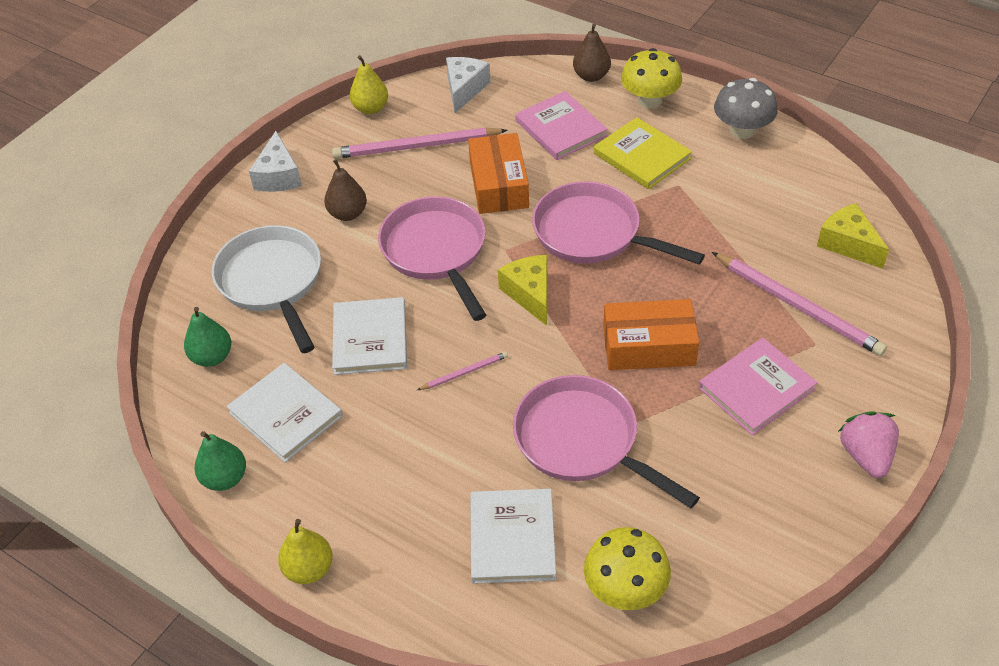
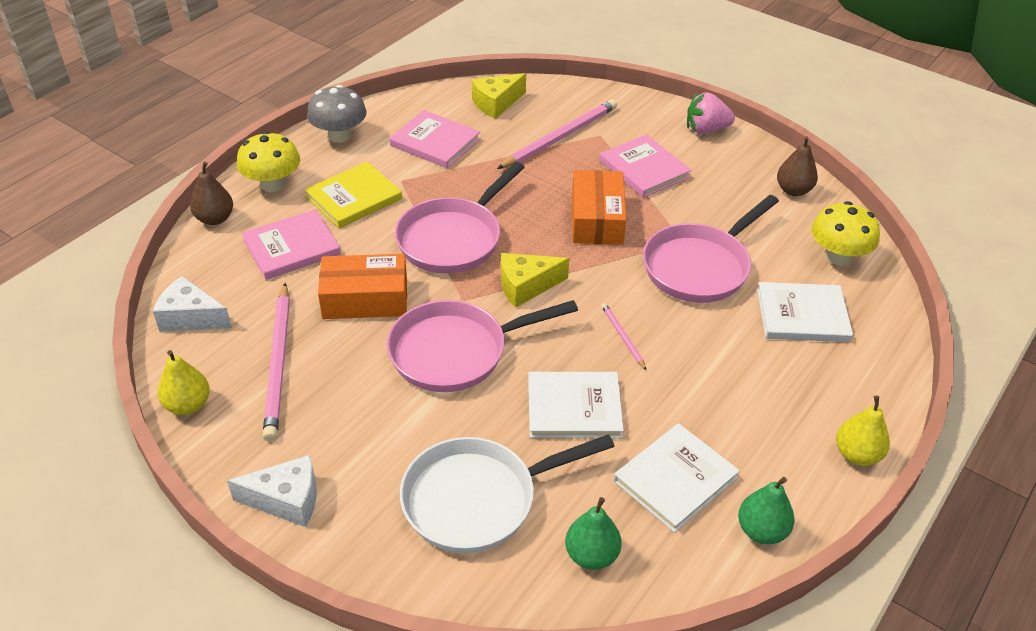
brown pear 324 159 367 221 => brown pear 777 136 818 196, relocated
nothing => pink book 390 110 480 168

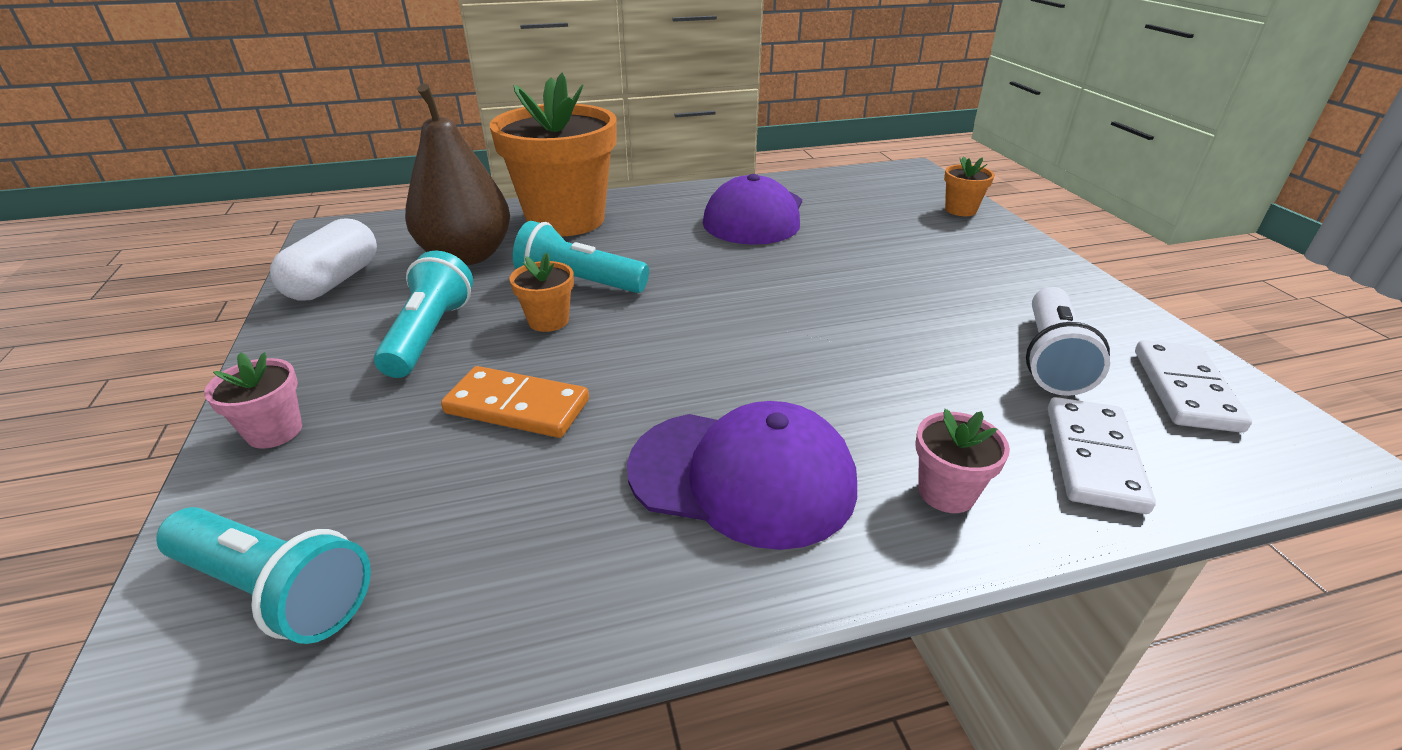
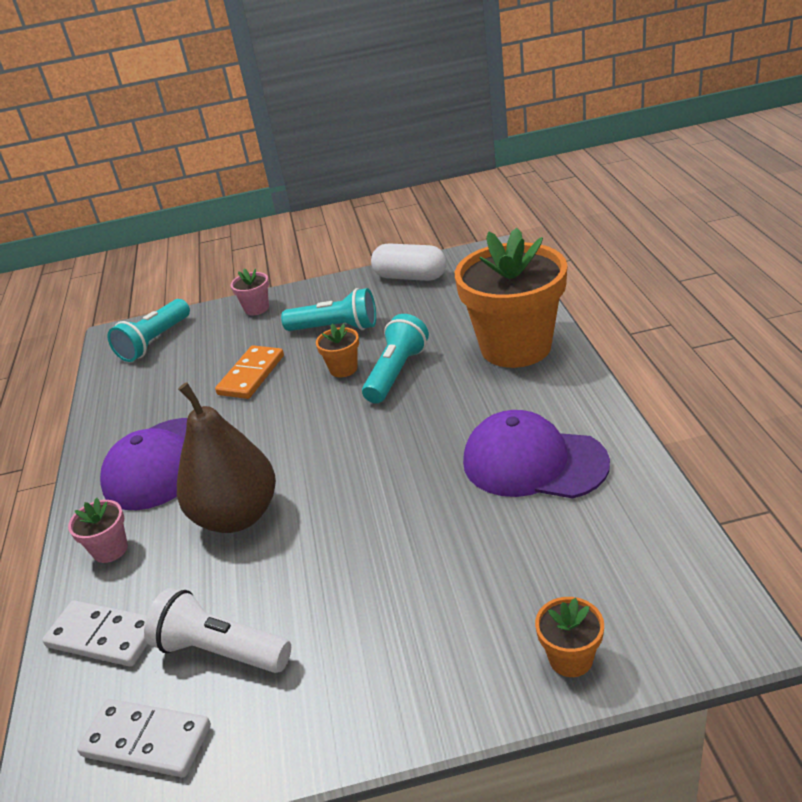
brown pear 405 84 510 265 => brown pear 177 382 276 533, relocated

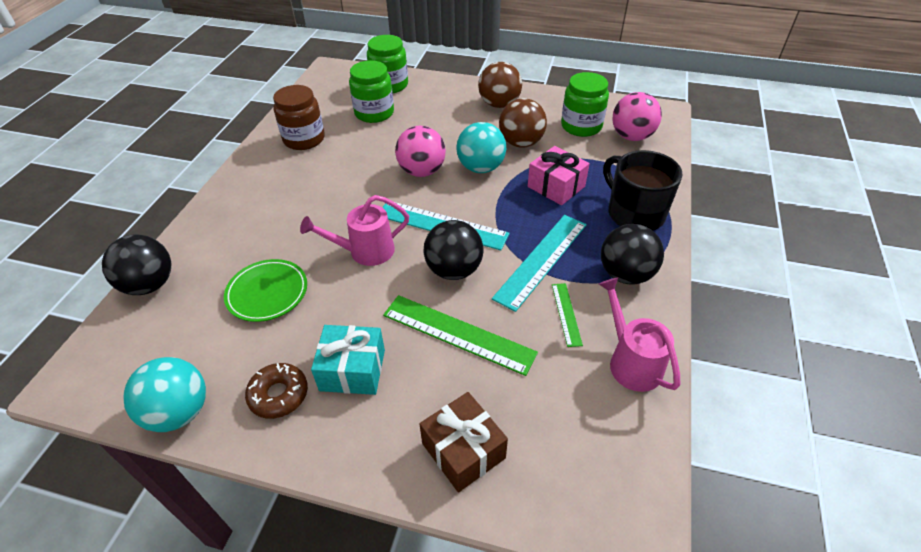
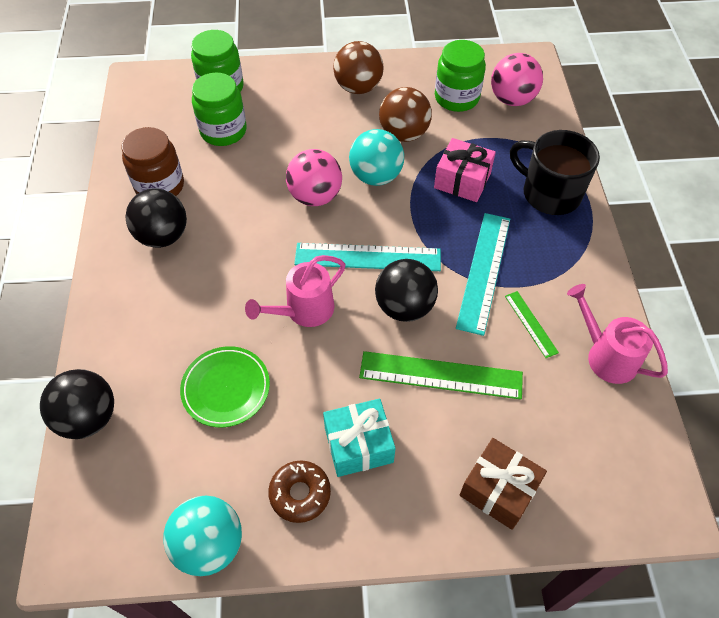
black ball 601 224 664 285 => black ball 125 188 187 248, relocated

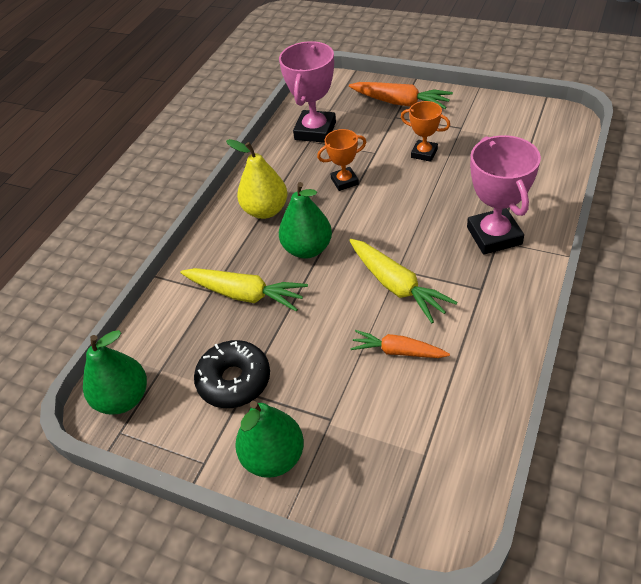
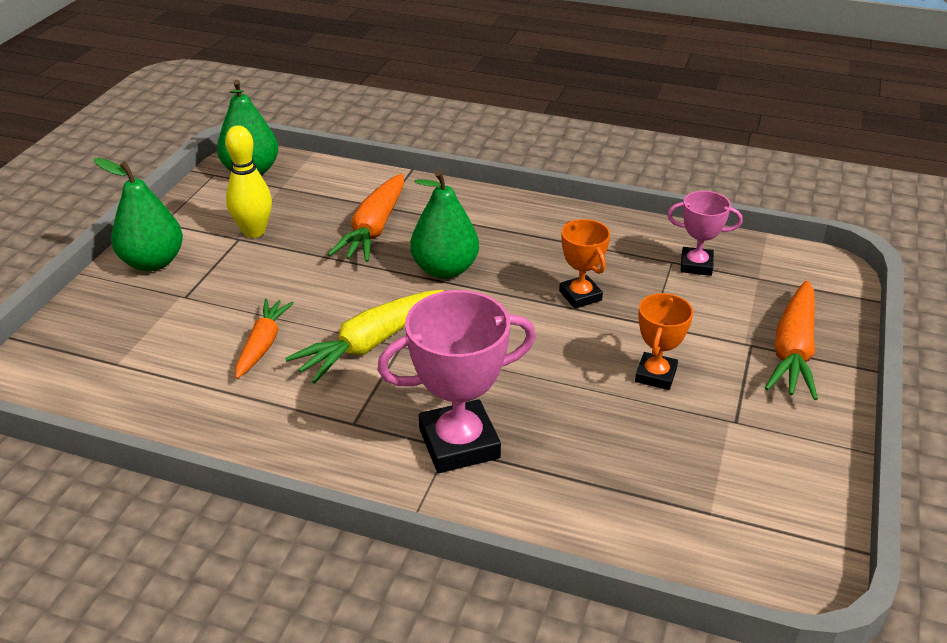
pink trophy 279 41 336 143 => pink trophy 667 191 743 276, x0.58
yellow pear 226 139 287 219 => nothing
yellow carrot 180 268 308 312 => orange carrot 328 173 404 262
black donut 194 340 270 408 => yellow bowling pin 225 125 272 238

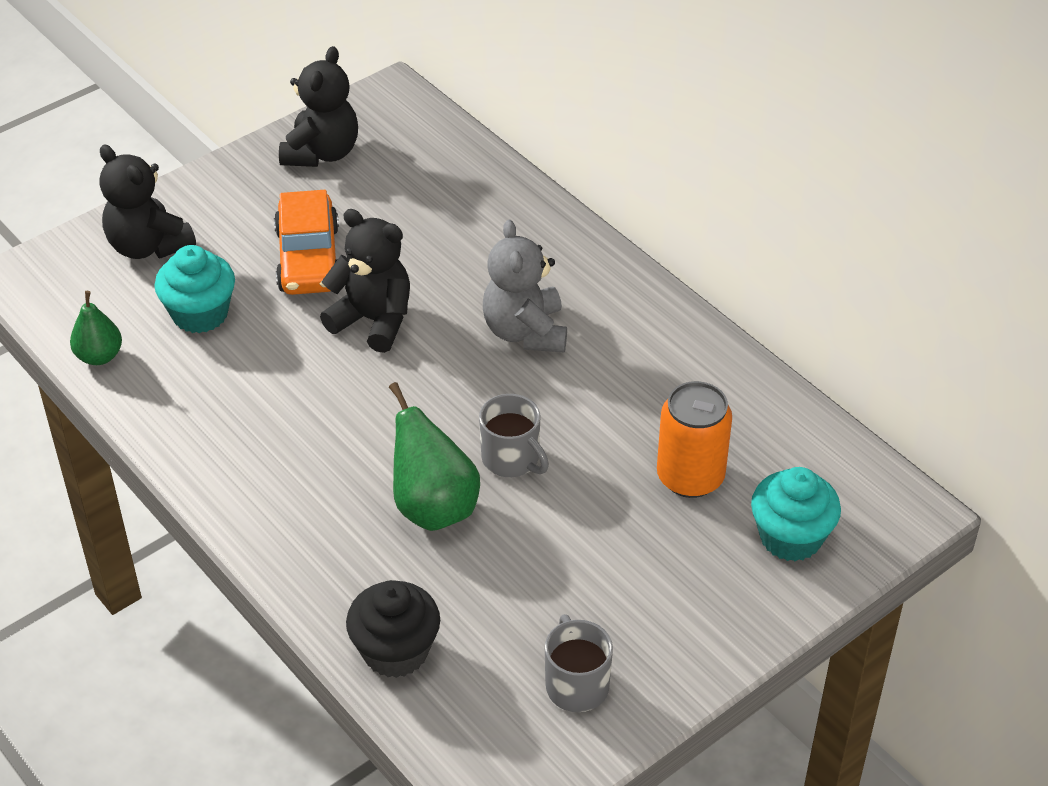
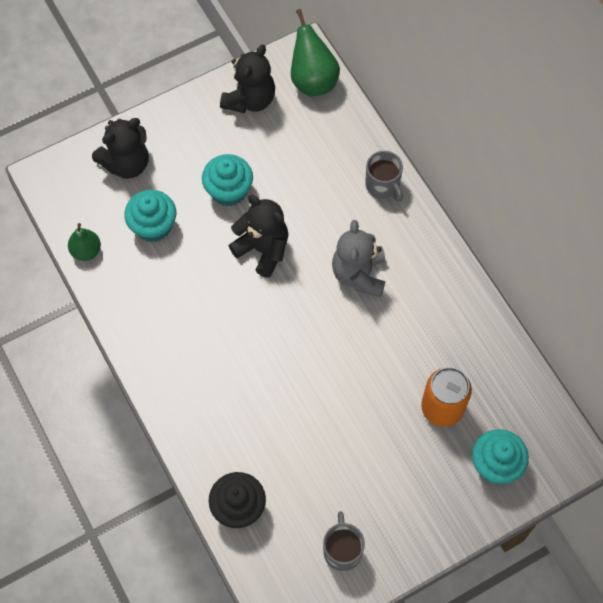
black teddy bear 100 145 196 259 => black teddy bear 92 118 149 179, 90 degrees counterclockwise
orange car 274 190 339 295 => turquoise cupcake 202 154 253 206
green pear 389 382 480 531 => green pear 291 9 340 96, relocated
grey mug 479 394 549 477 => grey mug 365 151 403 202, relocated

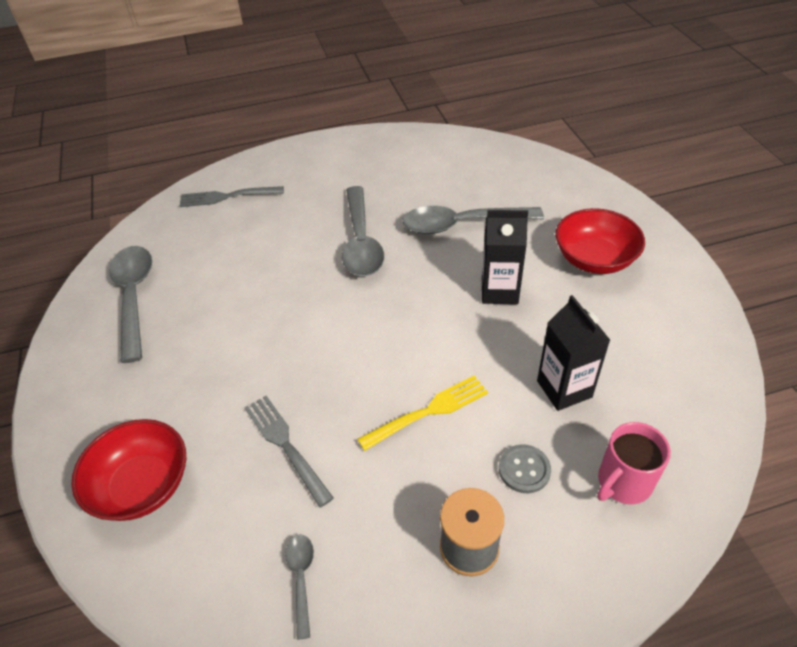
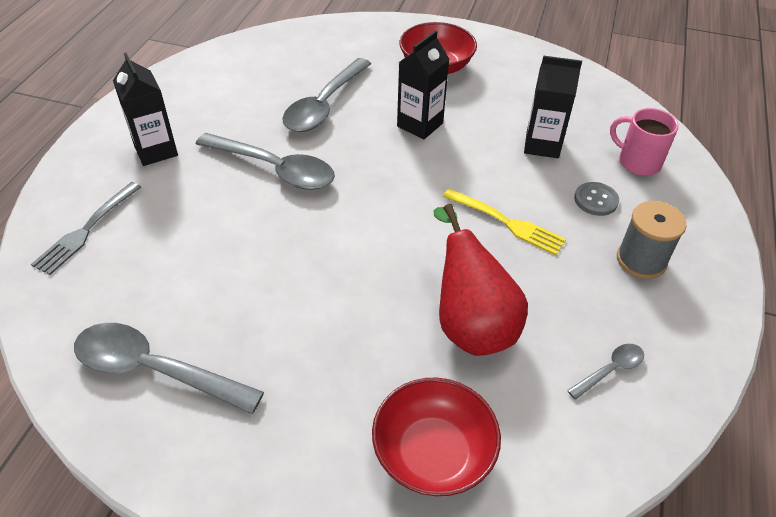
yellow fork 357 376 488 451 => yellow fork 442 188 566 255, 120 degrees clockwise
grey fork 245 396 334 508 => red pear 433 204 528 356
pink mug 597 422 671 504 => pink mug 610 108 679 176, 135 degrees clockwise
grey spoon 285 534 314 640 => grey spoon 567 344 644 400, 120 degrees clockwise
nothing => black carton 113 53 178 166

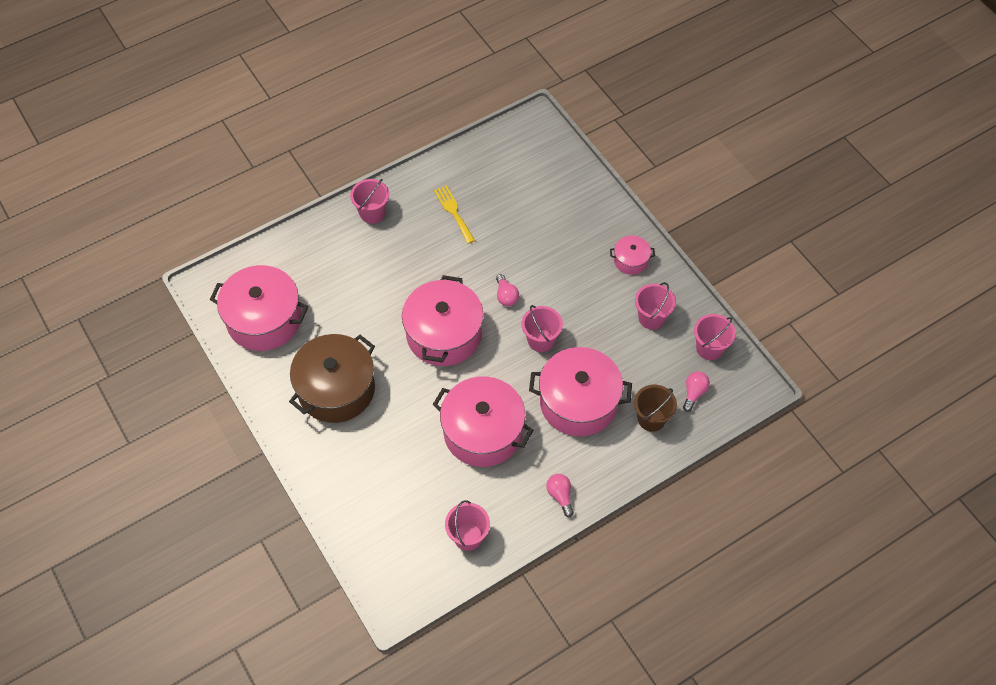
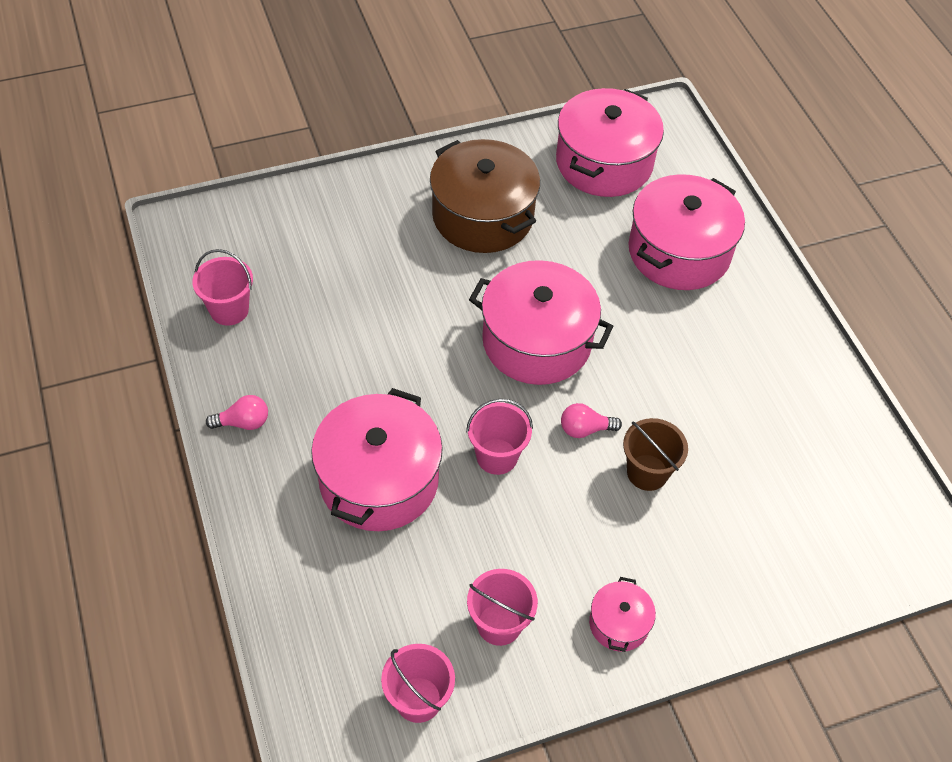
pink bucket 350 179 389 224 => nothing
yellow fork 434 185 475 244 => nothing
pink light bulb 683 371 710 412 => nothing
pink pot 433 376 533 467 => pink pot 628 174 745 290, relocated
brown bucket 634 385 677 432 => brown bucket 623 418 688 491, relocated

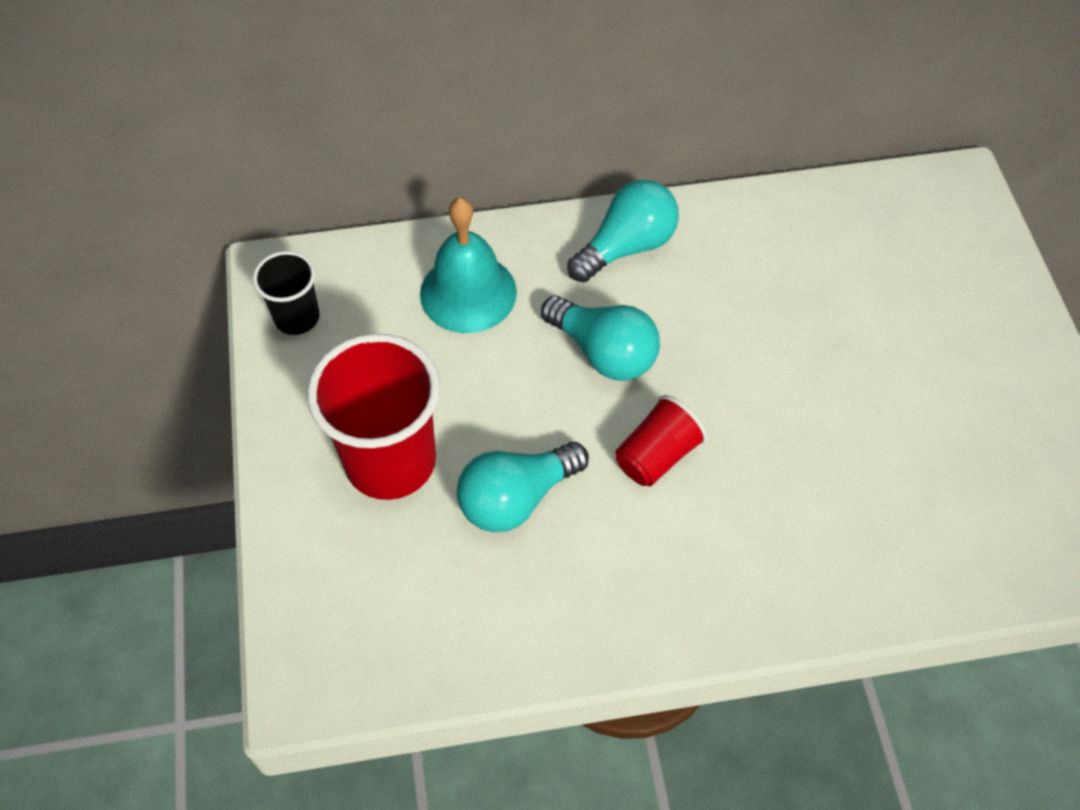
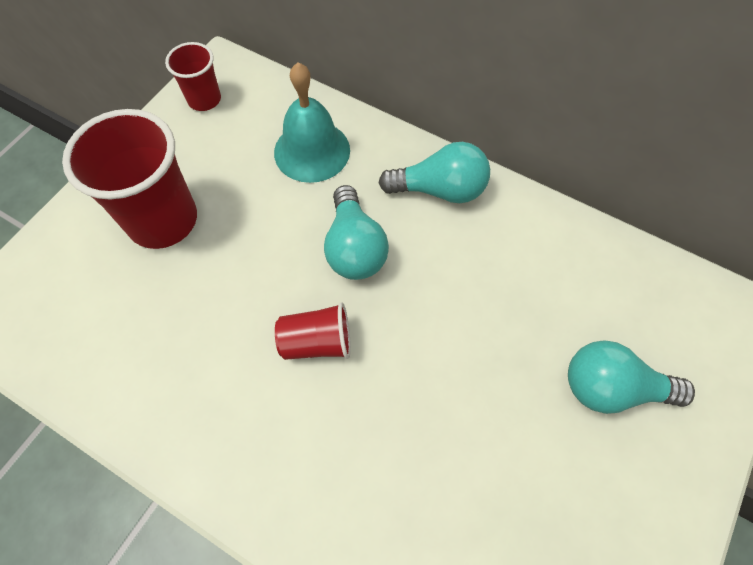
black cup 253 251 319 335 => red cup 165 42 221 111
turquoise light bulb 457 442 589 532 => turquoise light bulb 568 341 695 414, relocated

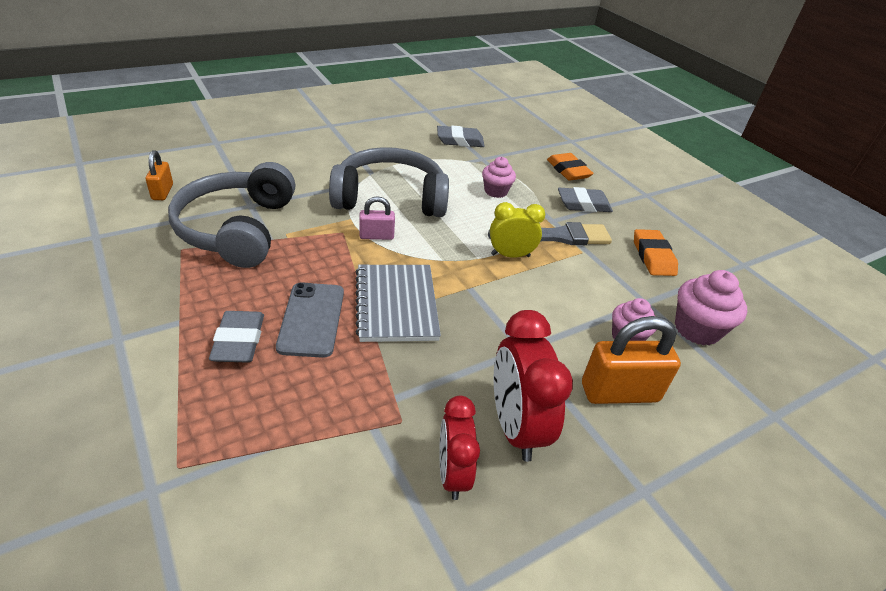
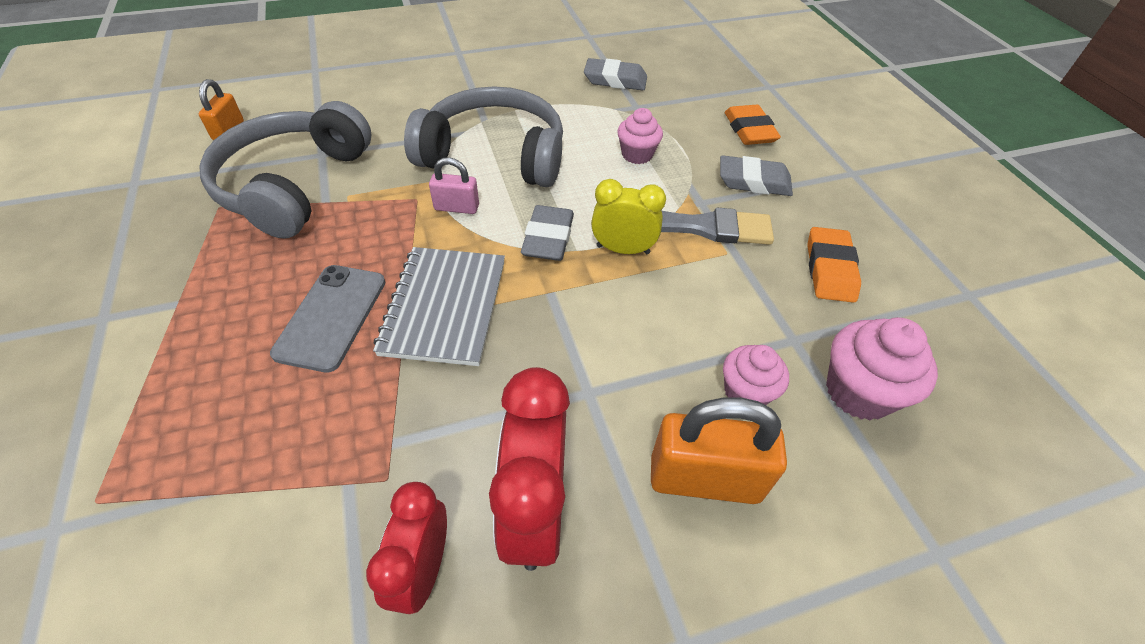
grey eraser 209 311 264 363 => grey eraser 521 205 574 261, relocated

